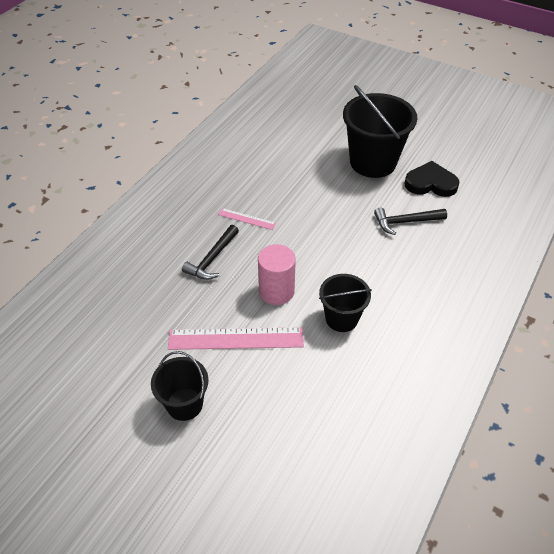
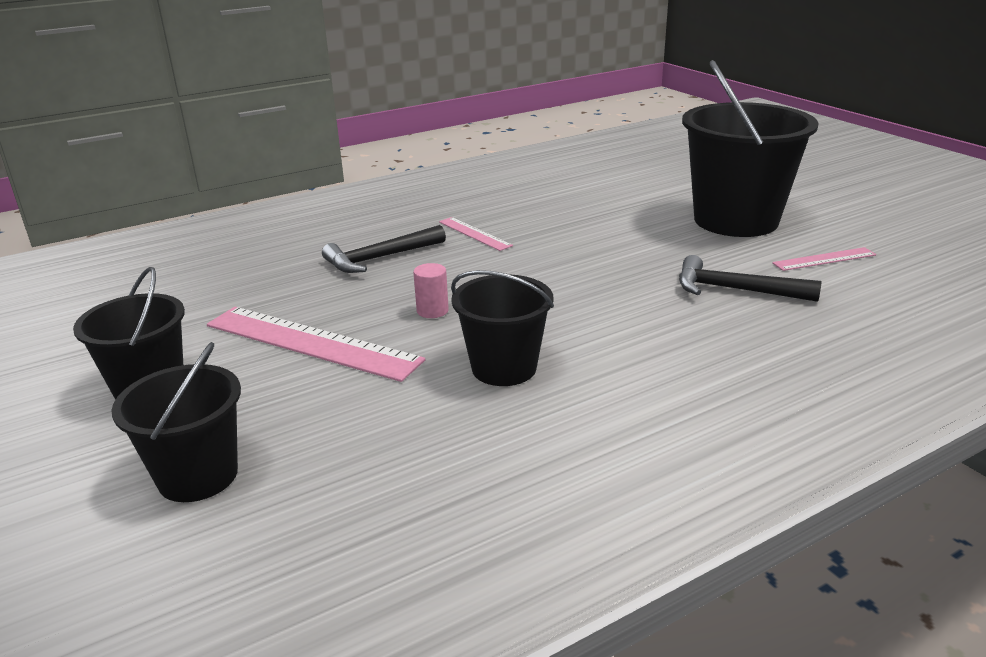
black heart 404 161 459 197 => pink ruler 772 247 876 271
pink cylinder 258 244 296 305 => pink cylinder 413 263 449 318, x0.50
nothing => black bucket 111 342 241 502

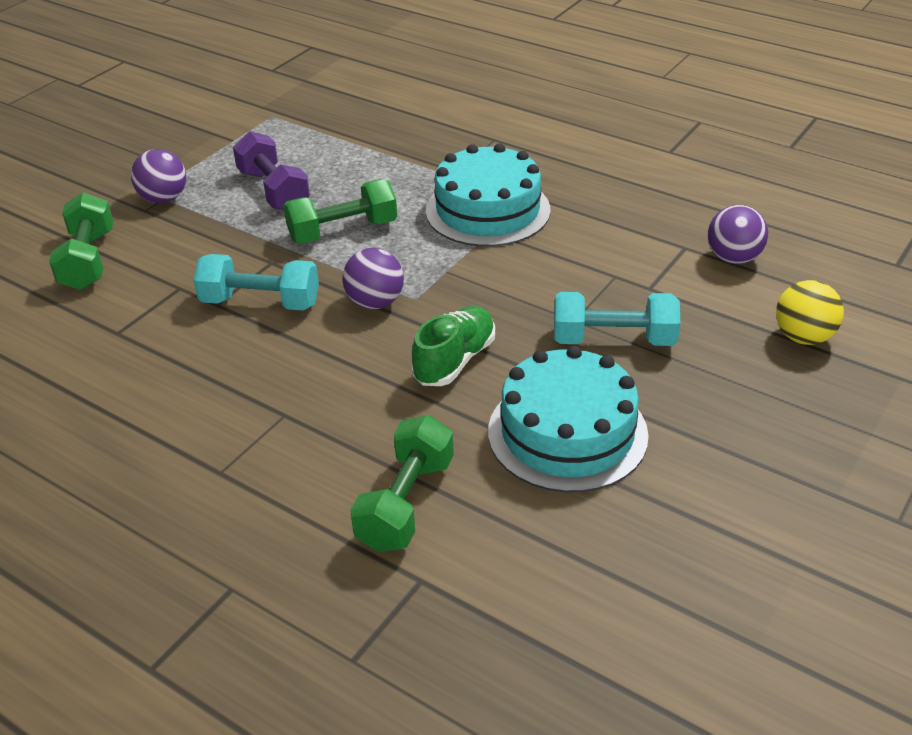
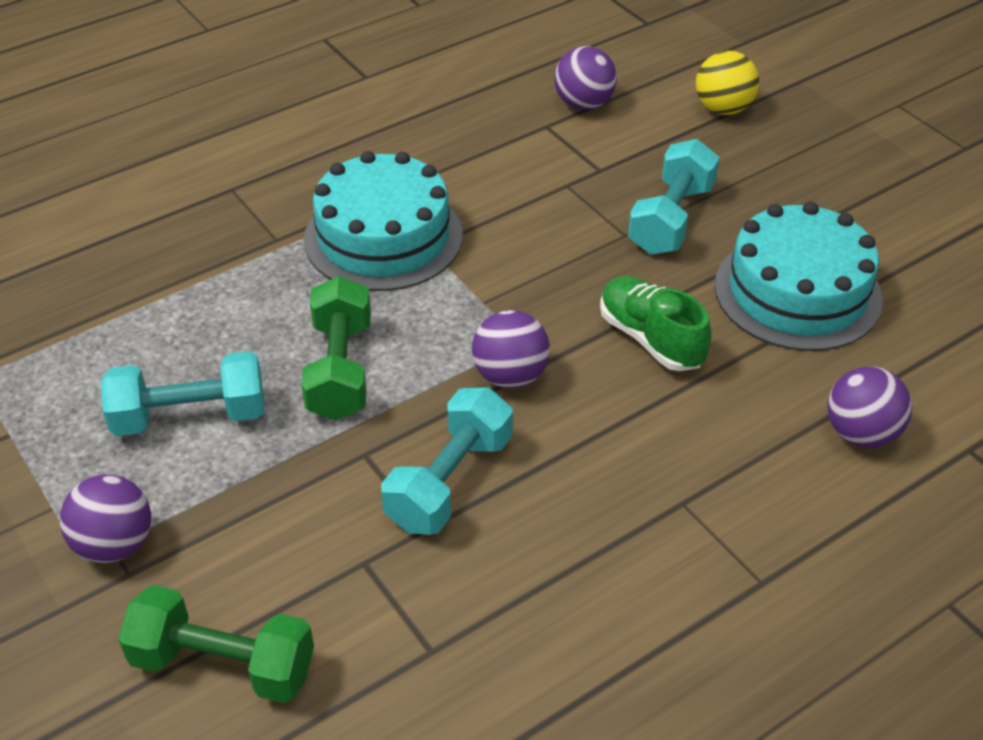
purple dumbbell 233 131 310 210 => turquoise dumbbell 101 351 264 436
green dumbbell 350 415 454 552 => purple ball 828 366 912 448

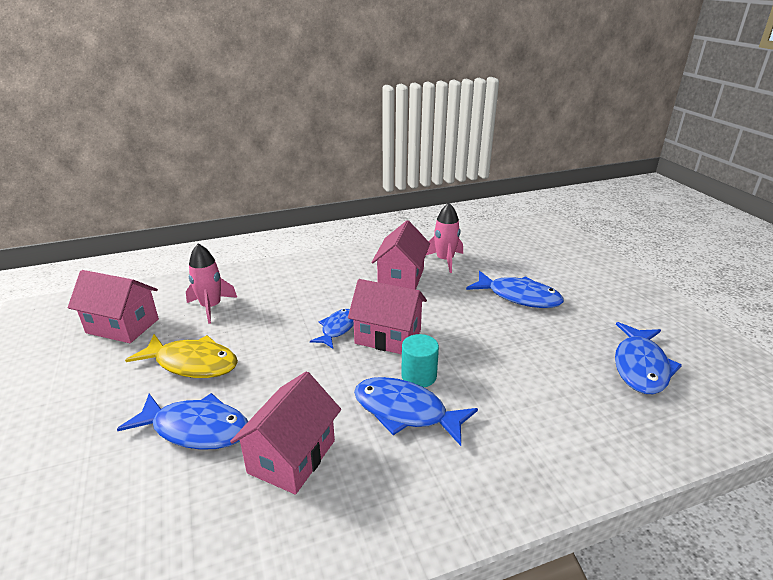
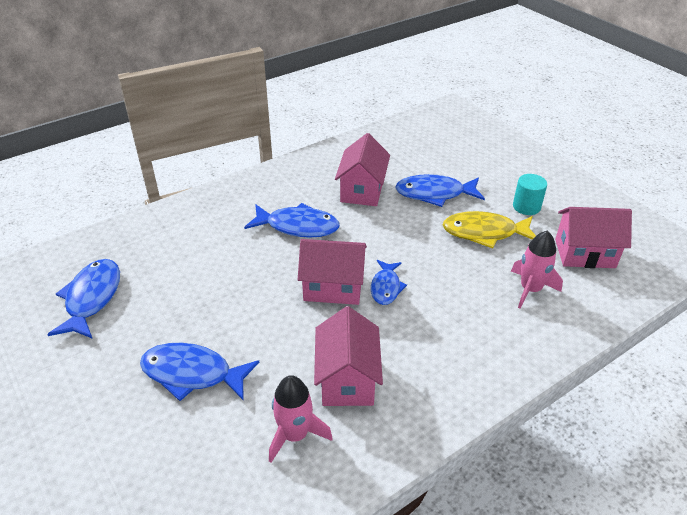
turquoise cylinder 401 334 439 387 => turquoise cylinder 513 174 547 215, relocated

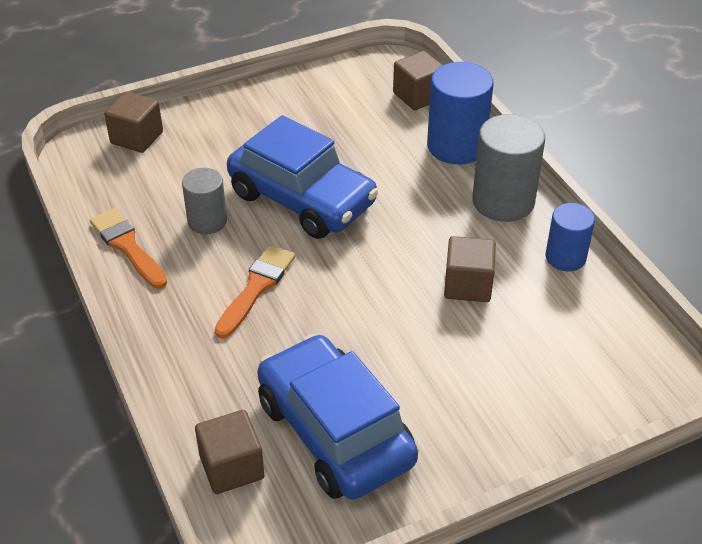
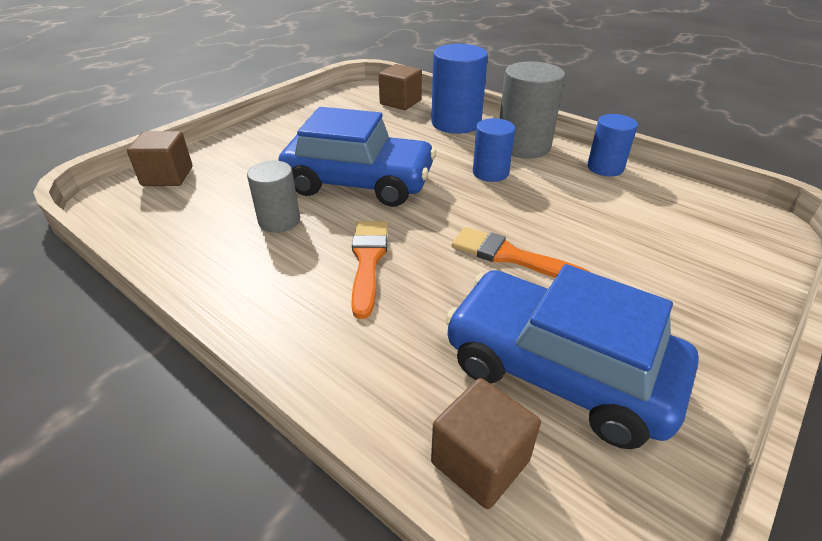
orange brush 90 208 167 289 => orange brush 452 227 590 278, relocated
brown cube 444 236 496 302 => nothing
nothing => blue cylinder 473 118 515 182

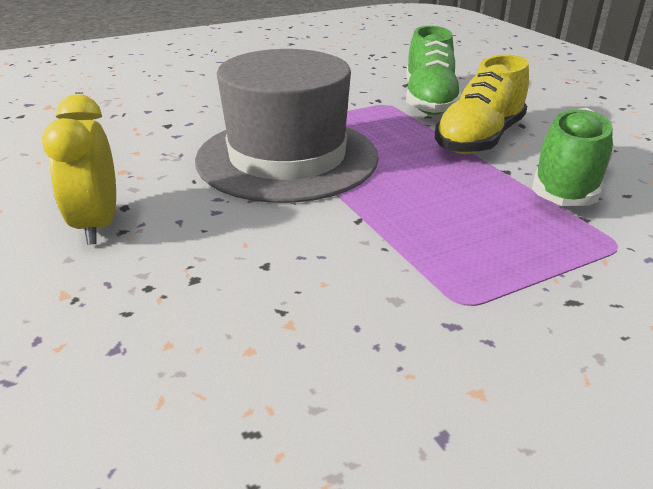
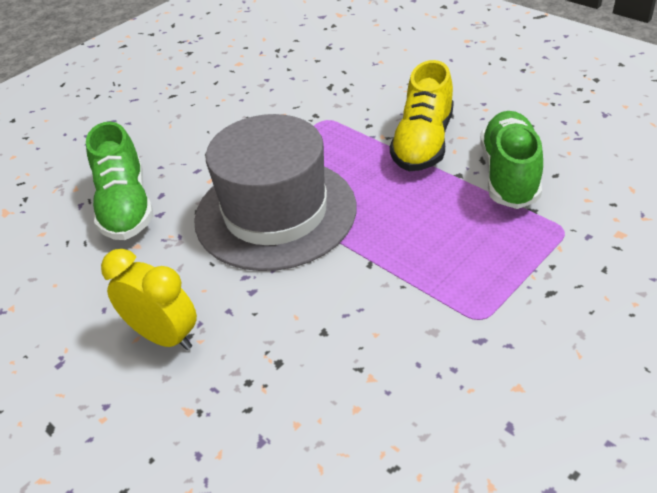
green shoe 406 26 462 115 => green shoe 86 122 153 240, relocated
yellow clock 42 94 116 245 => yellow clock 101 249 197 350, 150 degrees clockwise

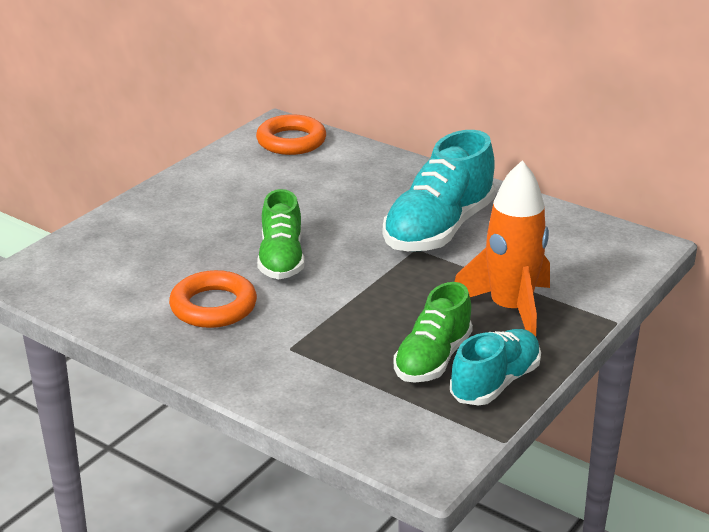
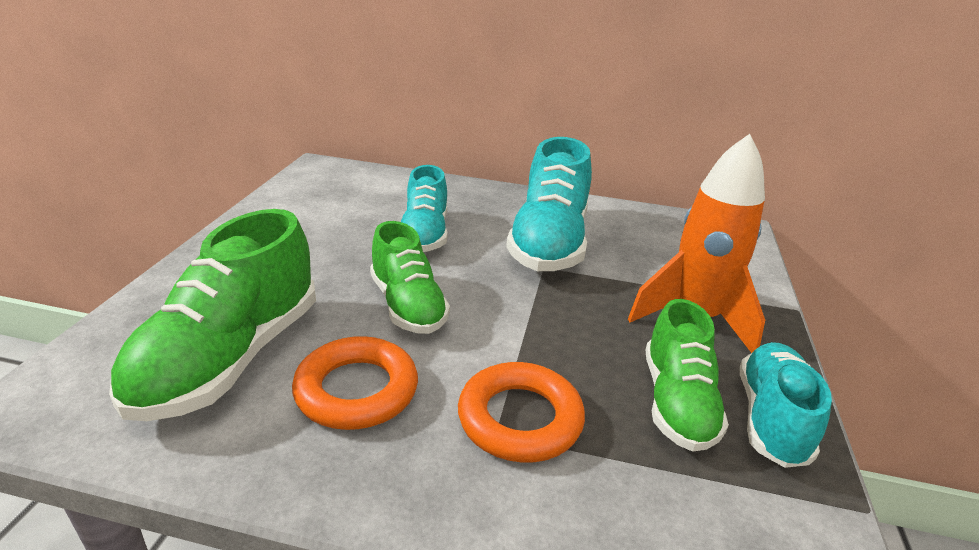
orange ring 256 114 326 155 => orange ring 458 362 585 463, relocated
nothing => turquoise shoe 401 165 448 252
nothing => green shoe 109 209 316 421

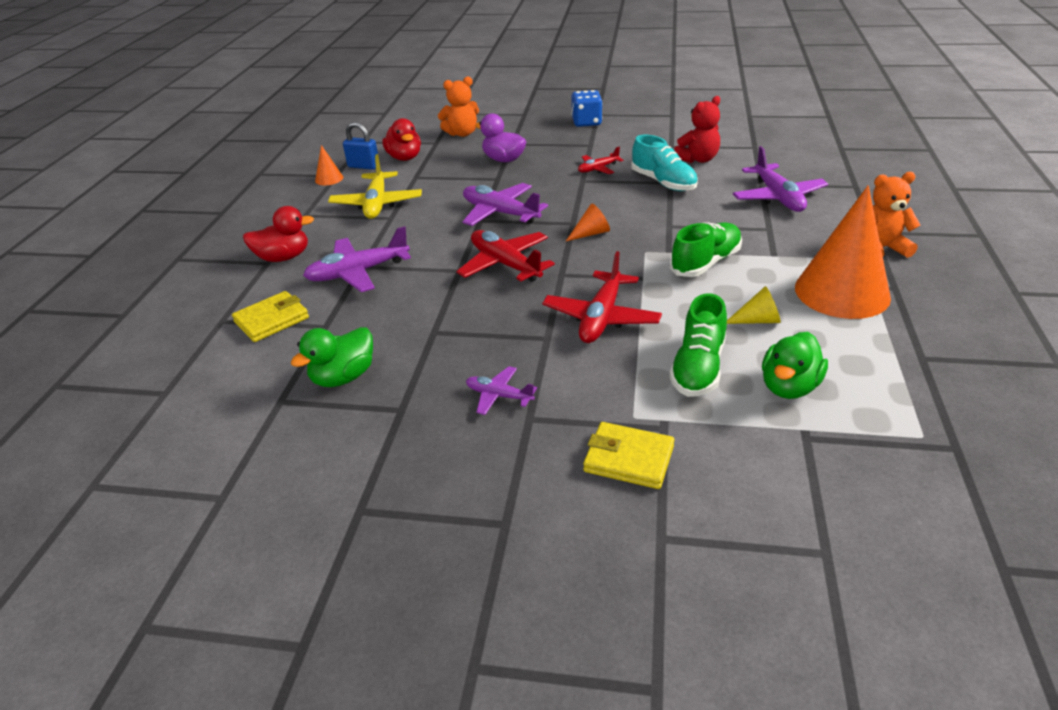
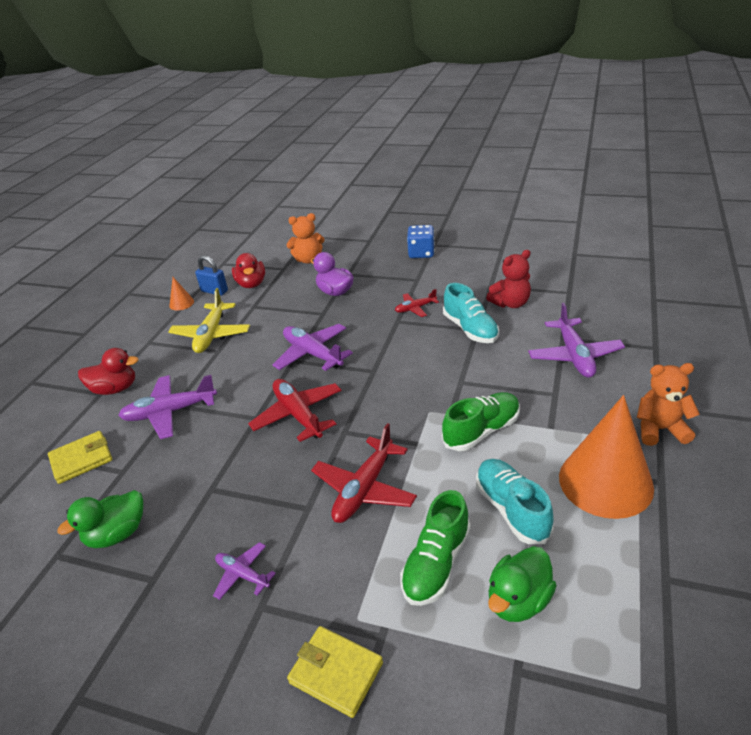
orange cone 566 203 610 241 => nothing
yellow cone 727 286 781 324 => turquoise shoe 476 459 554 544

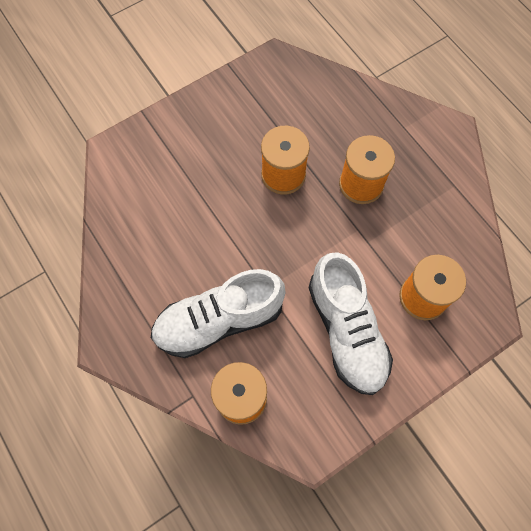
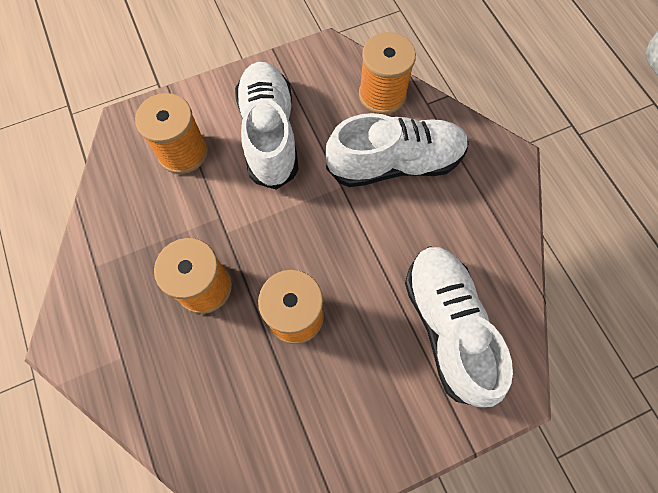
nothing => white shoe 405 246 513 407

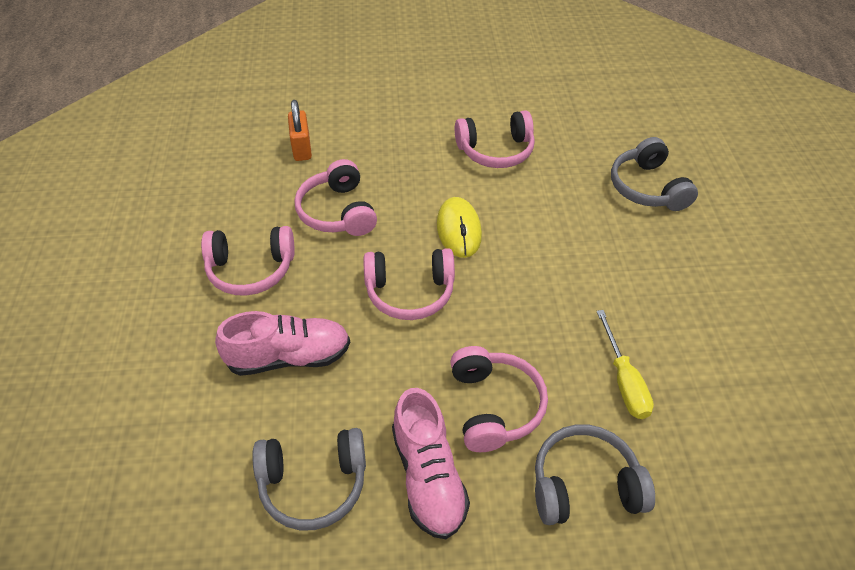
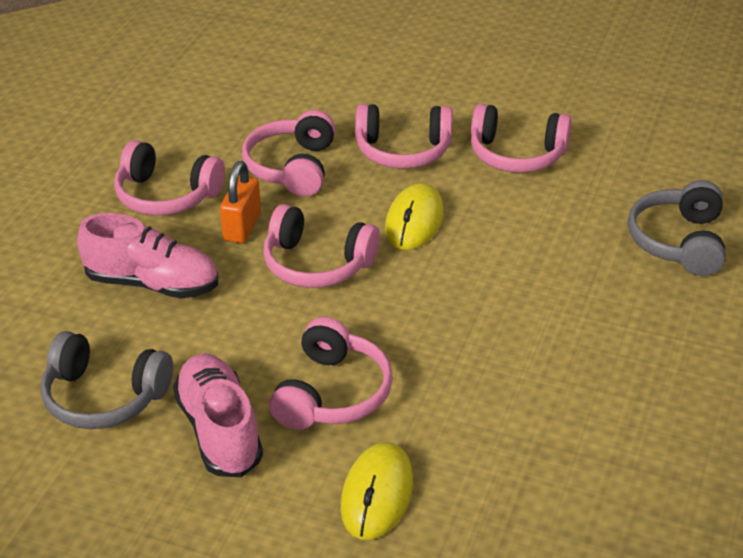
orange padlock 288 100 312 161 => orange padlock 220 161 261 243, relocated
yellow screwdriver 596 310 654 419 => nothing
pink shoe 392 388 470 539 => pink shoe 173 353 263 477, 150 degrees clockwise
grey headphones 535 424 655 525 => yellow mouse 340 442 413 540
nothing => pink headphones 355 104 453 169

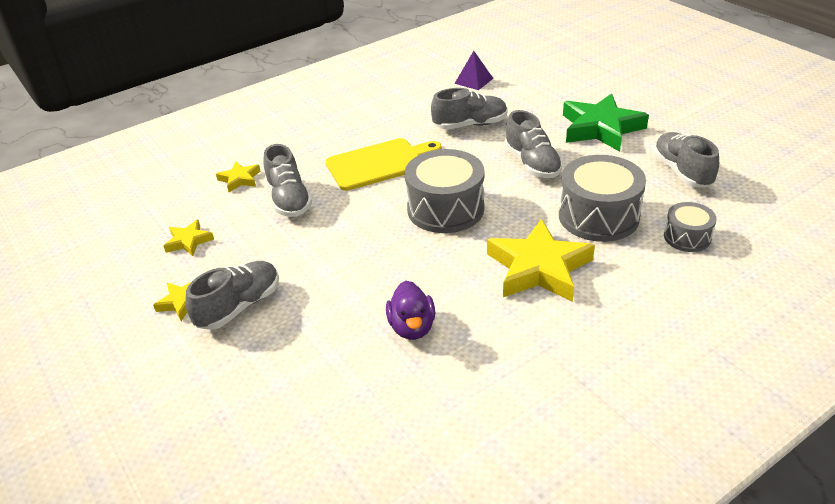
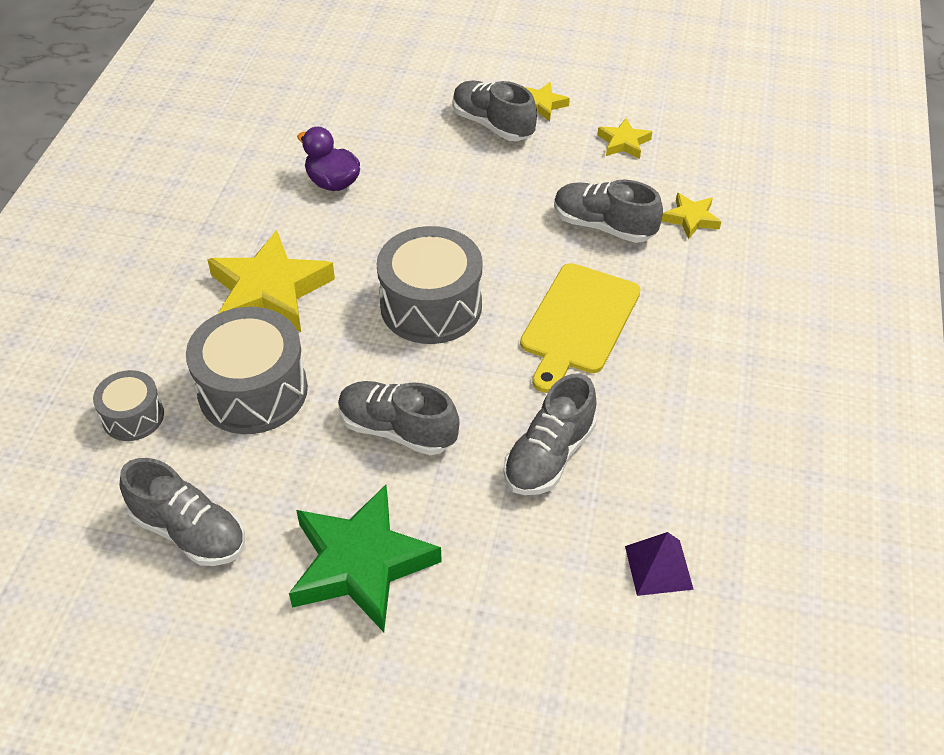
grey shoe 185 261 279 330 => grey shoe 453 81 537 141, 135 degrees clockwise

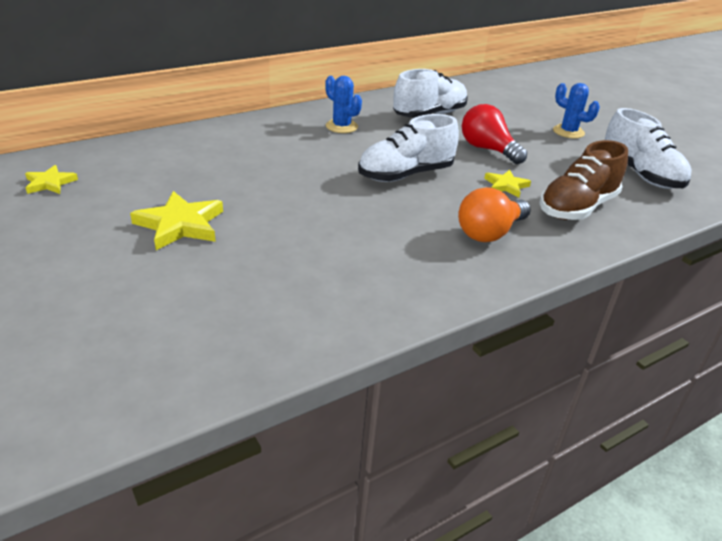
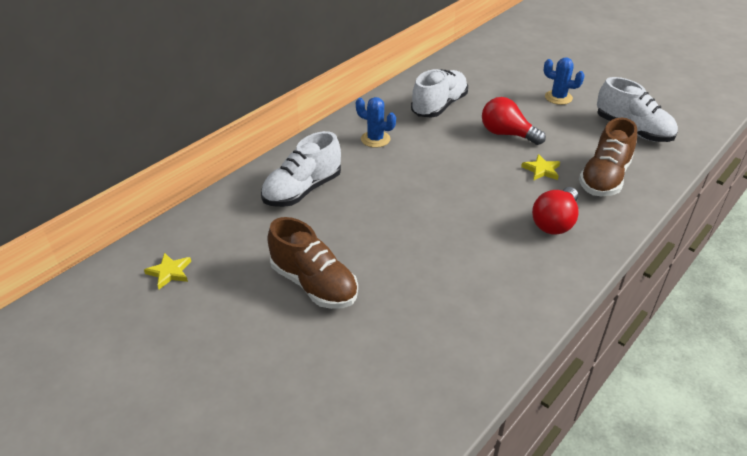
white shoe 358 114 459 182 => white shoe 261 131 341 207, relocated
orange light bulb 458 187 531 242 => red light bulb 532 187 579 235
yellow star 130 191 223 250 => brown shoe 267 217 358 309

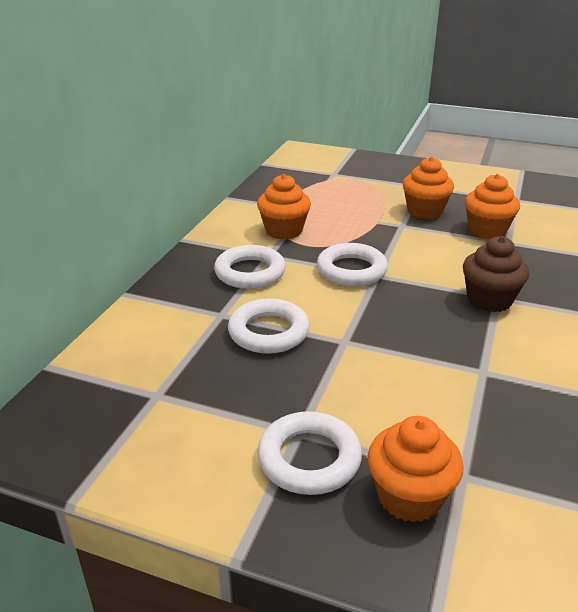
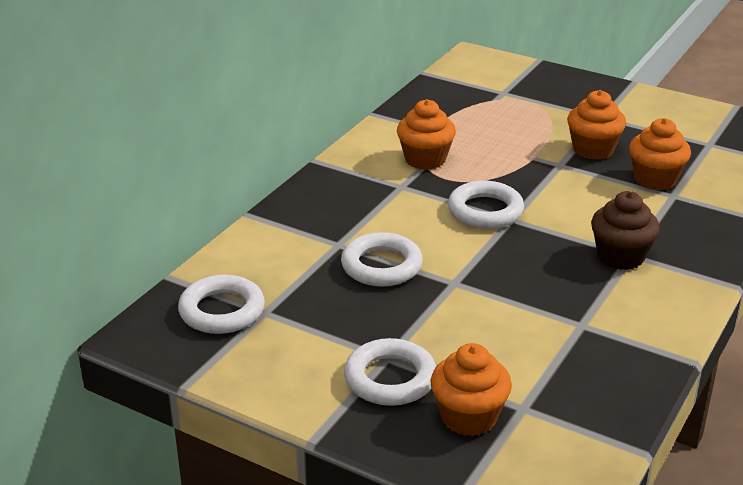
white ring 214 245 286 289 => white ring 178 275 265 334, relocated

